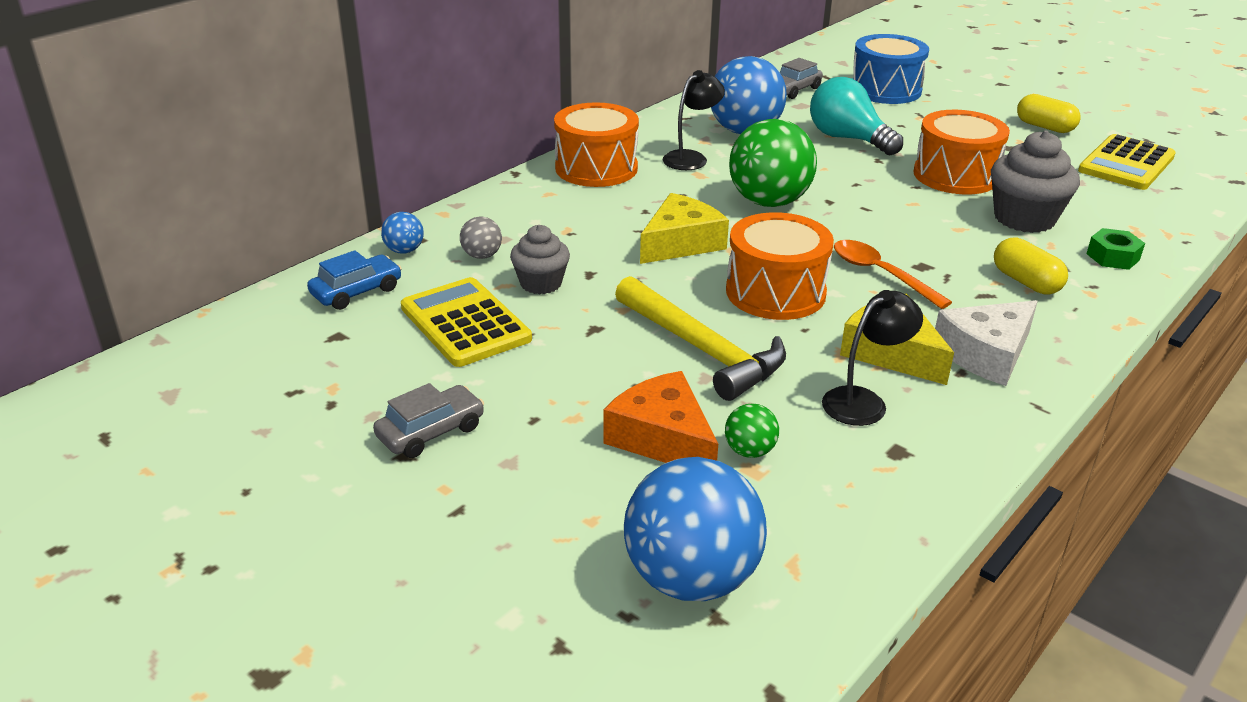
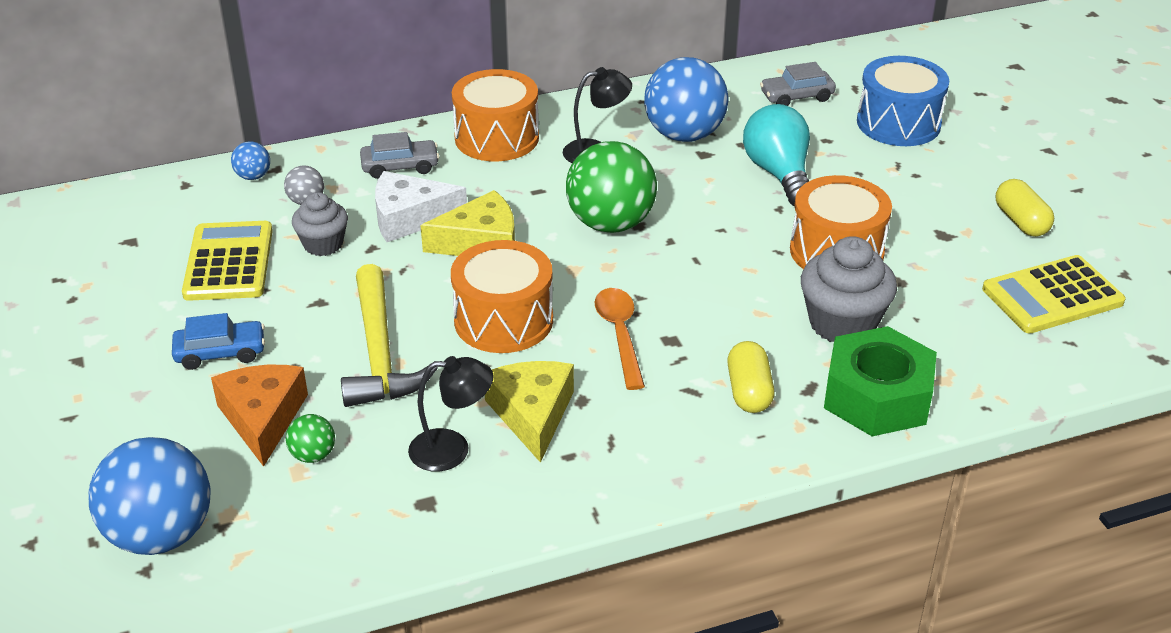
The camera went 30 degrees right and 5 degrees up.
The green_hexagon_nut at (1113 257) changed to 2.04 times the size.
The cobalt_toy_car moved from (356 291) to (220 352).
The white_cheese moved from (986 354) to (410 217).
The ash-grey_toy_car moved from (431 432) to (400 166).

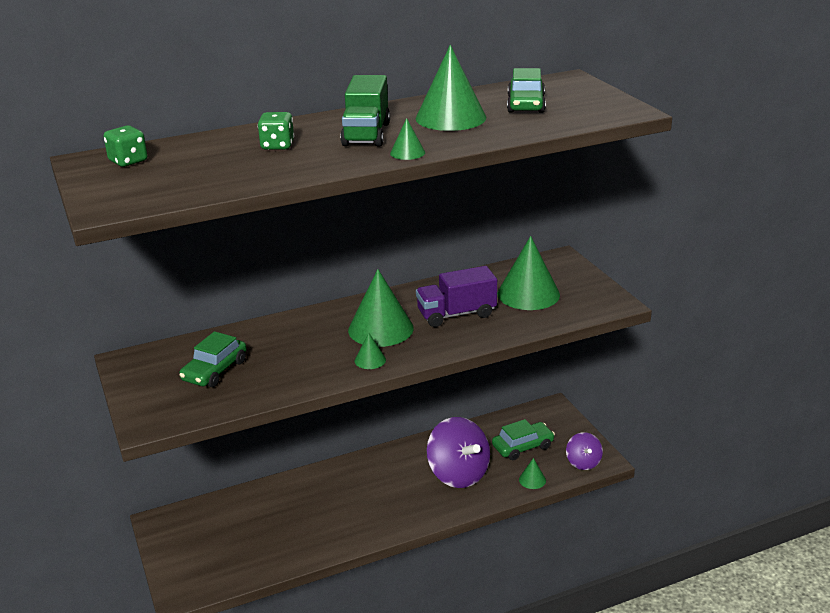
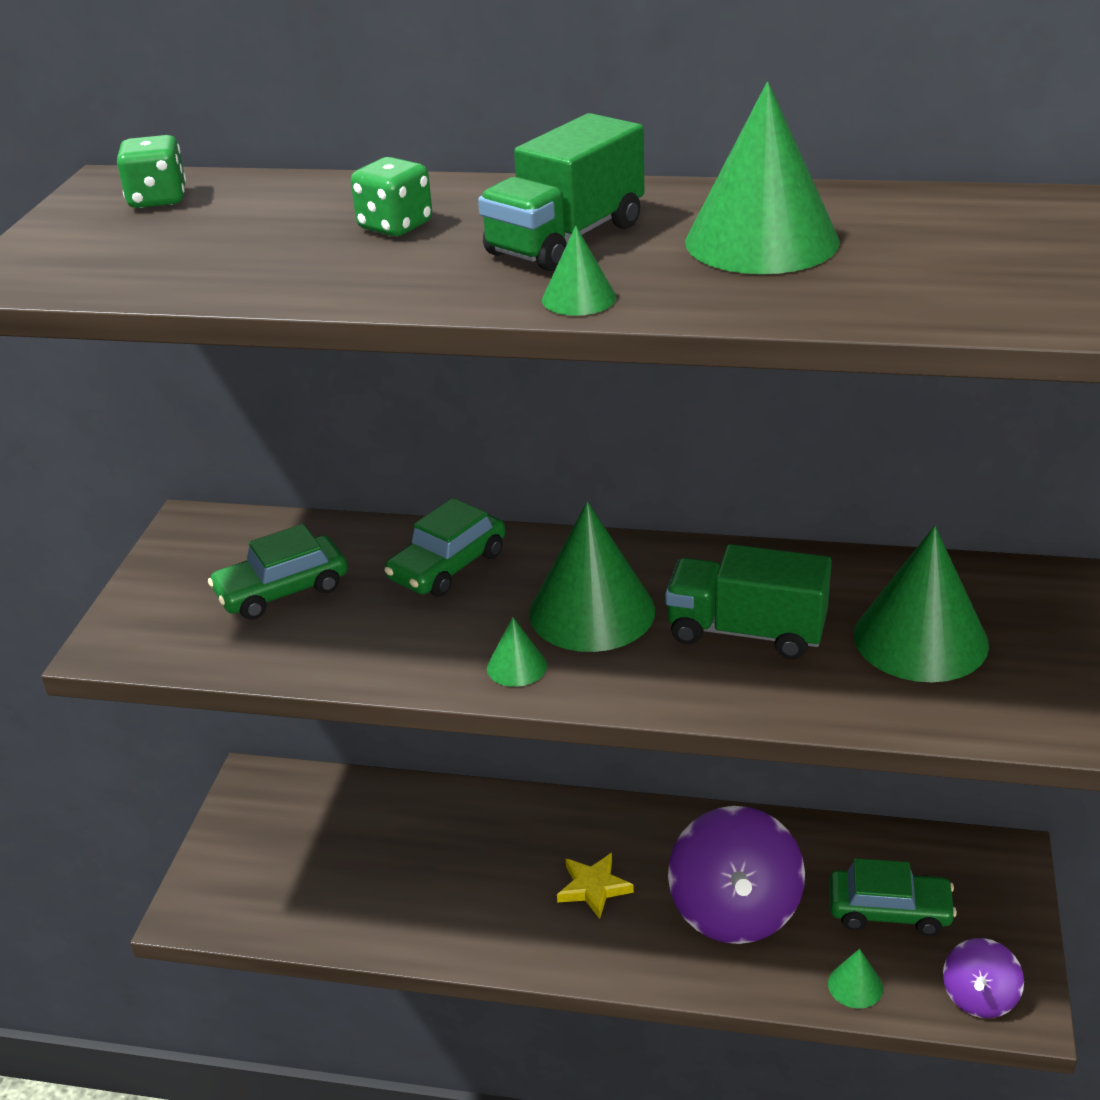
The camera went 35 degrees right and 5 degrees up.
The green_toy_car moved from (526 104) to (447 566).
The royal_purple_truck at (456 314) became the green_truck at (746 631).
The yellow_five-pointed_star at (593 887) appeared.

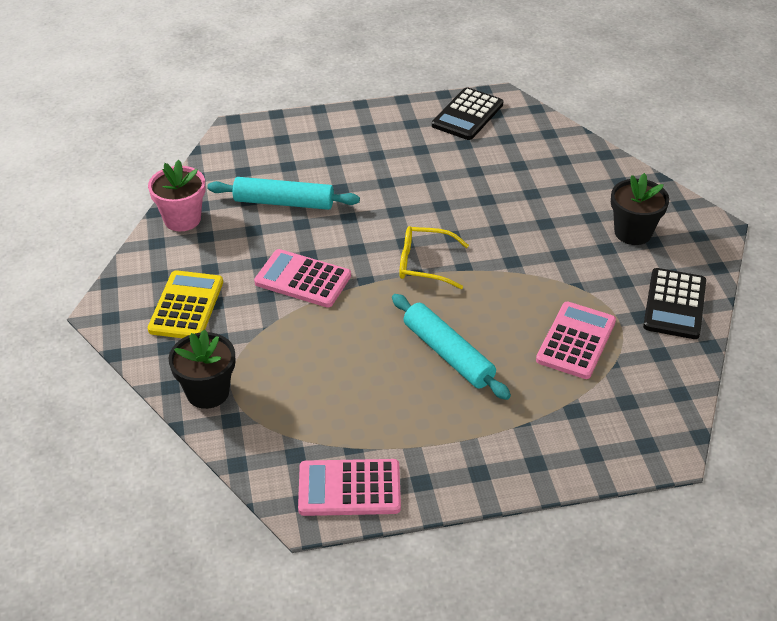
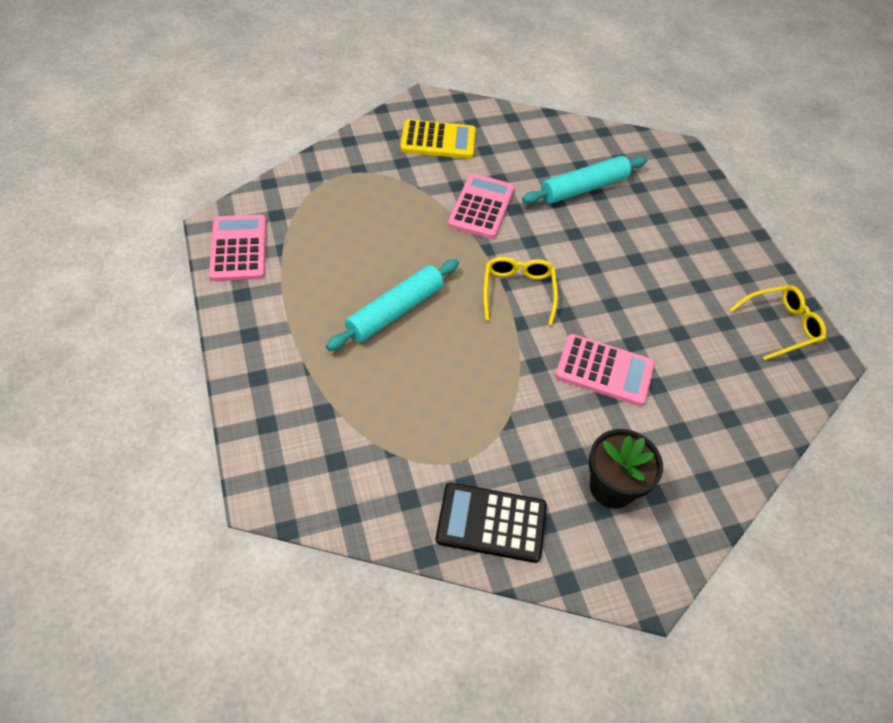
The camera went 80 degrees right and 10 degrees up.
The black_adding_machine at (467 115) was replaced by the yellow_spectacles at (780 326).
The rose-pink_flower_pot at (182 219) disappeared.
The turquoise_dough_roller at (284 202) turned 60 degrees clockwise.
The rose-pink_adding_machine moved from (576 341) to (604 370).
The black_flower_pot at (208 392) disappeared.

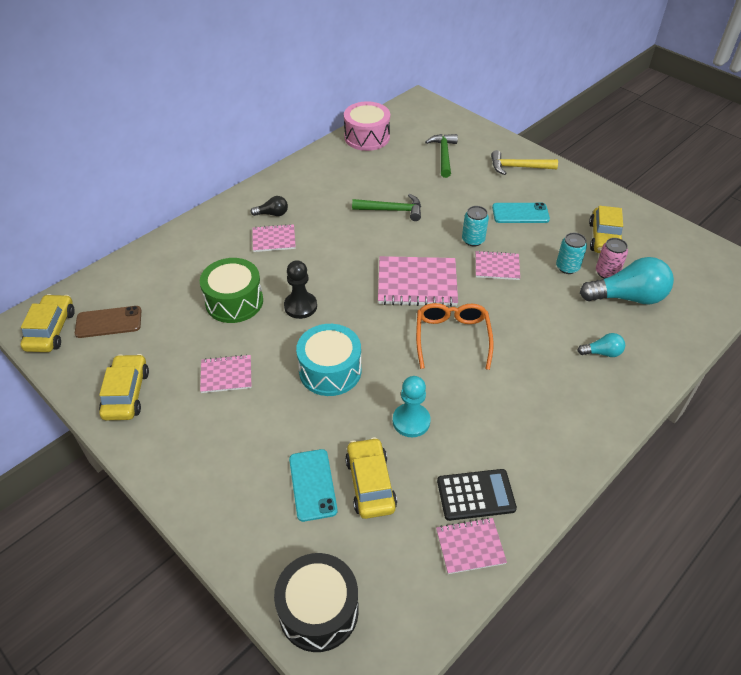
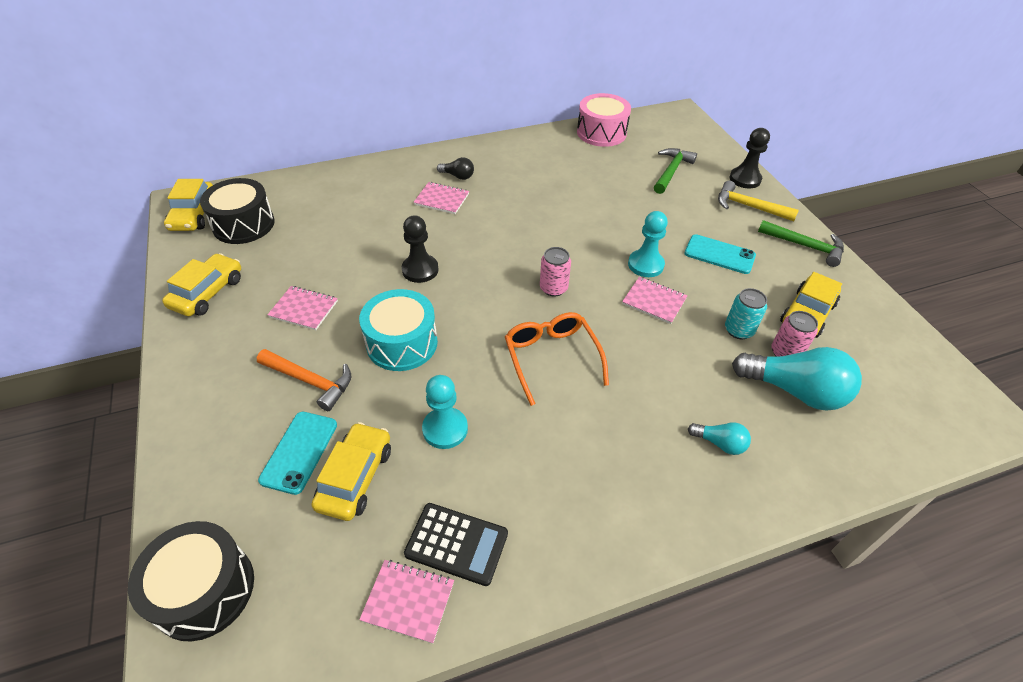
The camera went 25 degrees right and 0 degrees up.
The green_hammer moved from (392 210) to (805 246).
The turquoise_tin at (473 240) was replaced by the turquoise_game_pawn at (645 265).
The rose-pink_exercise_book at (417 283) was replaced by the rose-pink_tin at (553 288).
The green_snare_drum at (234 301) disappeared.
The yellow_toy_car at (51 330) turned 150 degrees clockwise.
The orange_spectacles at (452 338) turned 45 degrees counterclockwise.
The brown_smartphone at (108 322) was replaced by the black_snare_drum at (243 224).
The black_game_pawn at (745 179) appeared.
The orange_hammer at (310 381) appeared.

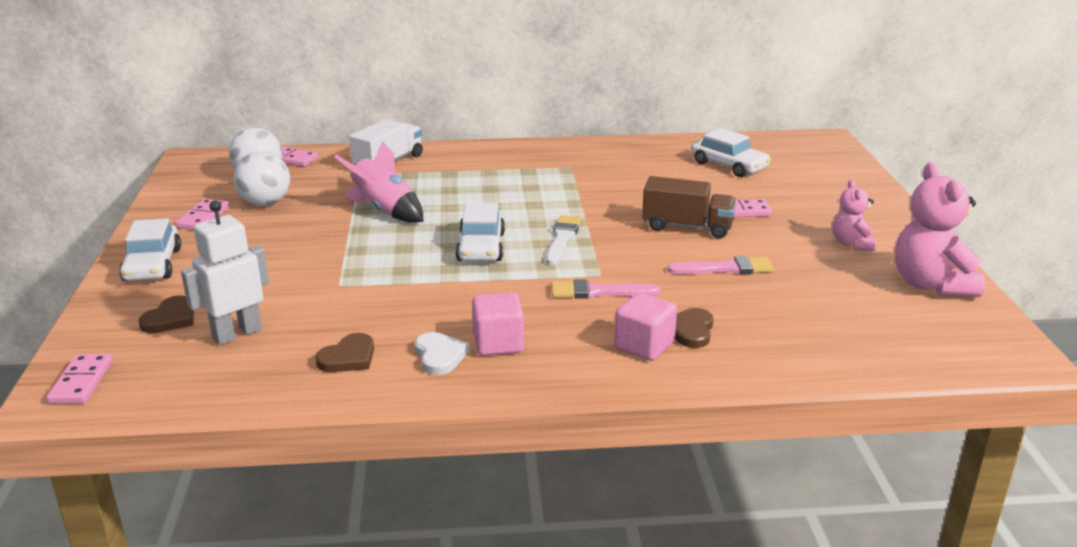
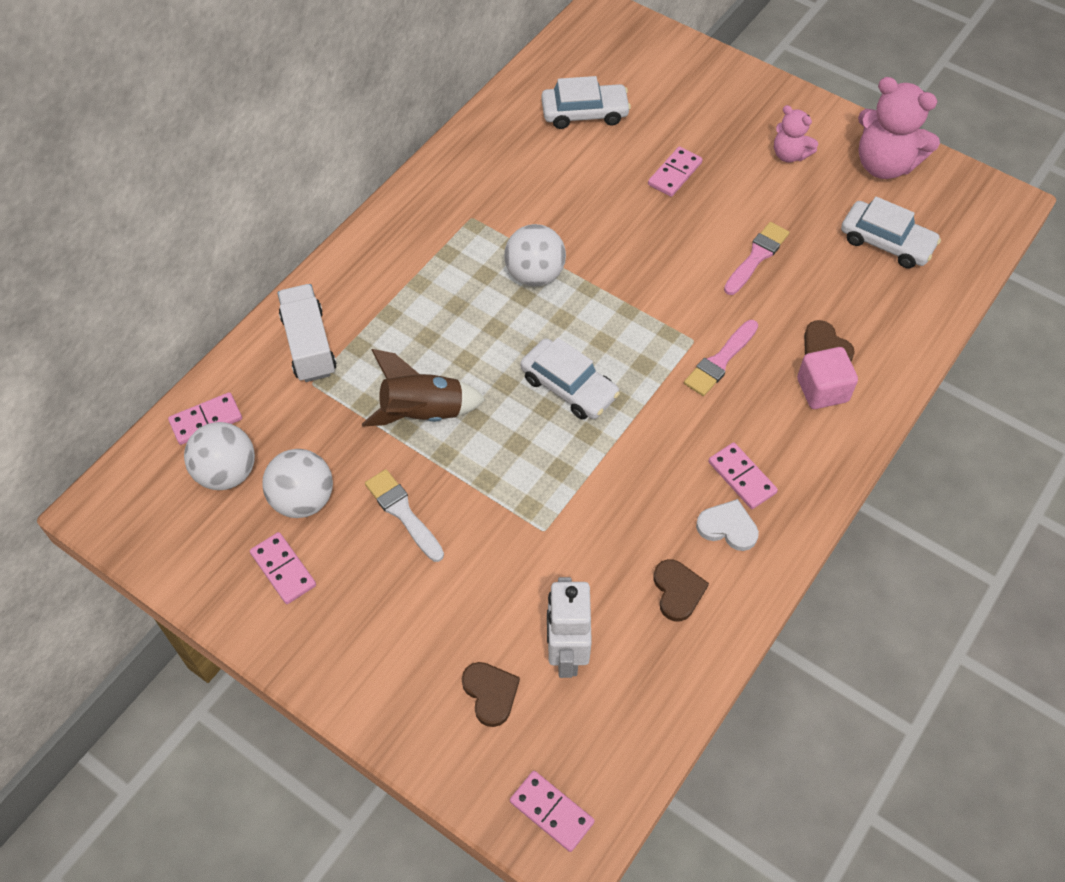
The camera went 50 degrees left and 30 degrees up.
The rose-pink_spaceship at (385 211) became the brown_spaceship at (423 413).
The brown_truck at (687 227) disappeared.
The white_brush moved from (562 238) to (403 513).
The white_toy_car moved from (152 265) to (886 242).
The rose-pink_block at (498 343) was replaced by the rose-pink_domino at (741 477).
The white_play_ball at (535 274) appeared.

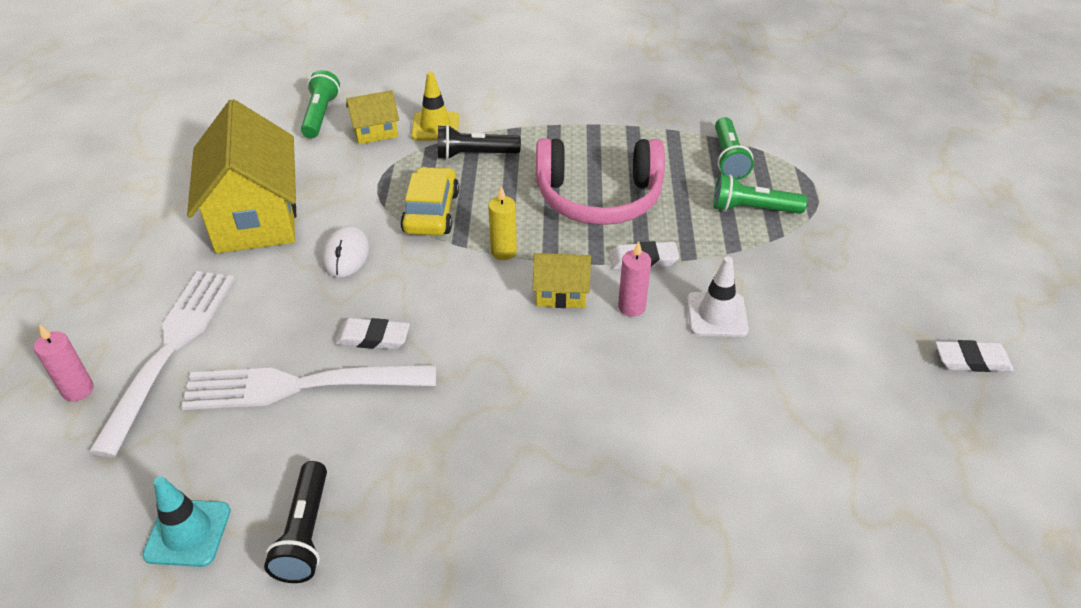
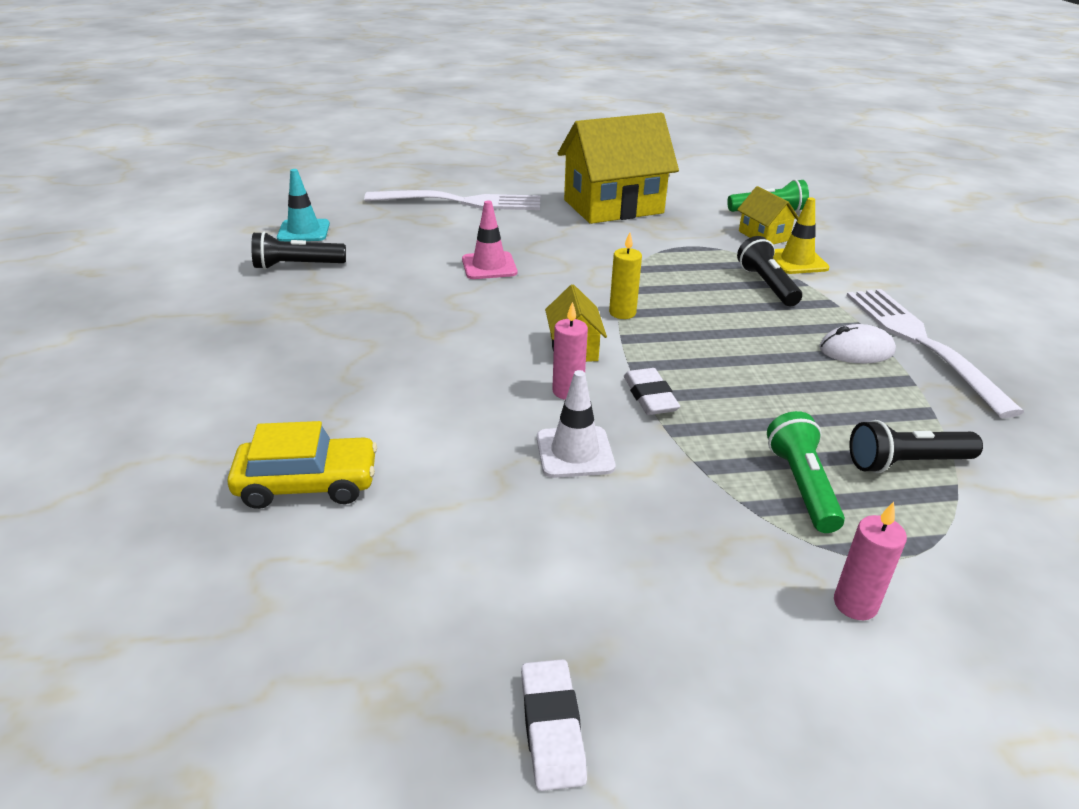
The camera went 80 degrees right and 10 degrees down.
The green_torch at (728 158) became the black_torch at (906 463).
The rose-pink_headset at (599 197) disappeared.
The yellow_toy_car moved from (431 212) to (307 484).
The white_PC_mouse moved from (346 254) to (856 350).
The white_pencil_eraser at (373 338) was replaced by the rose-pink_road_cone at (489 266).
The rose-pink_wax_candle moved from (78 390) to (855 604).
The white_dinner_fork moved from (300 385) to (921 343).

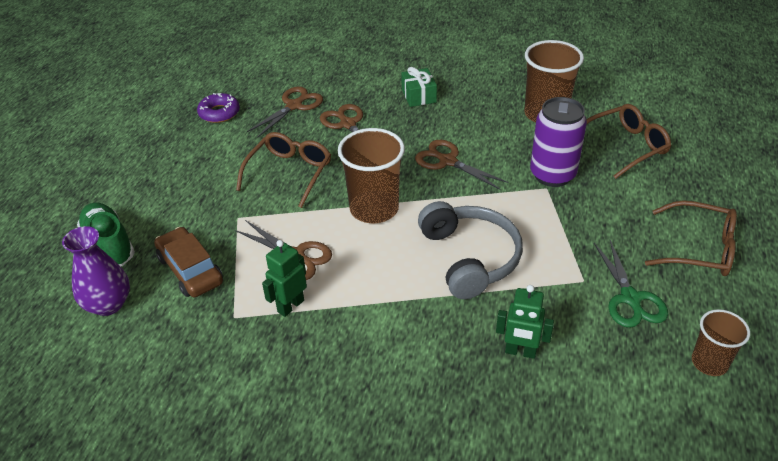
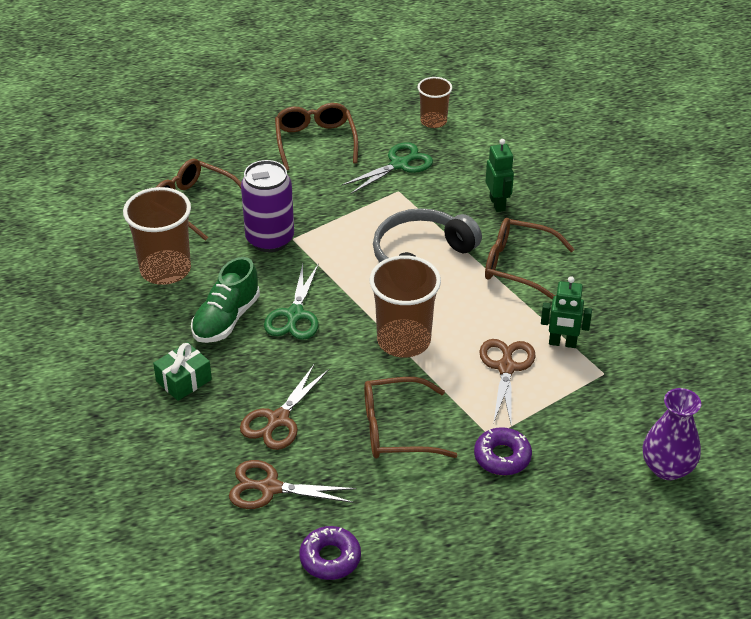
The camera went 120 degrees left and 0 degrees up.
The brown_shears at (448 161) became the green_shears at (294 315).
The green_lace-up_shoe moved from (109 245) to (226 319).
The brown_toy_car at (190 270) disappeared.
The brown_spectacles at (518 265) appeared.
The royal_purple_donut at (502 457) appeared.

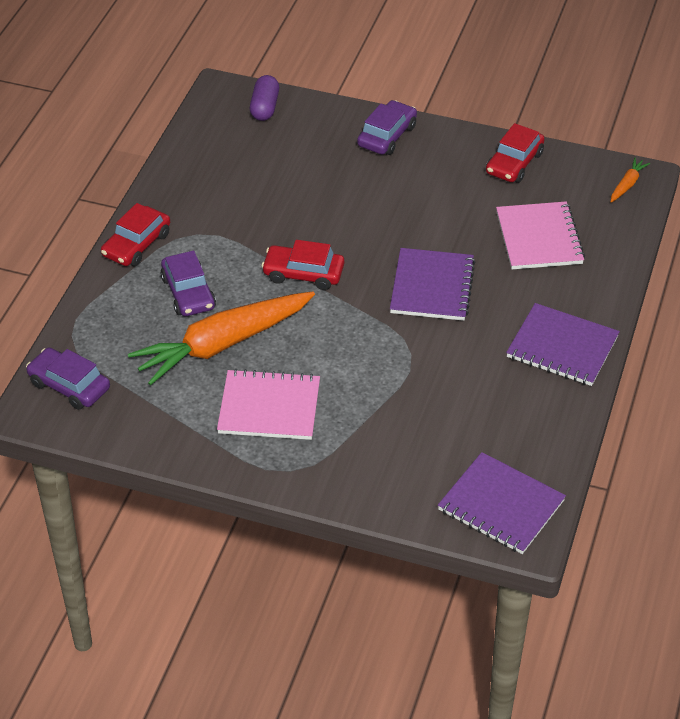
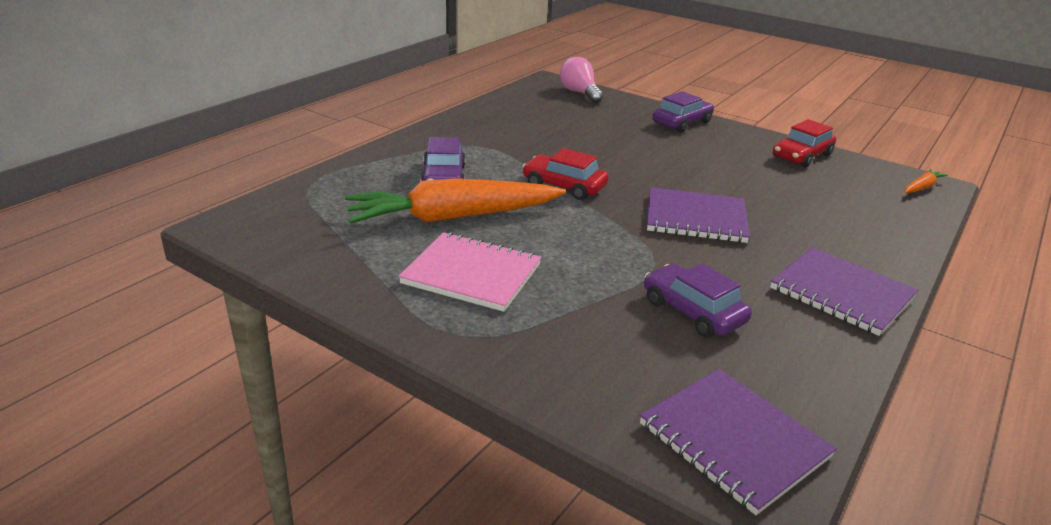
The camera went 15 degrees right and 15 degrees down.
The royal_purple_pill_shape at (264 107) was replaced by the rose-pink_bulb at (579 93).
The rose-pink_exercise_book at (539 238) disappeared.
The red_toy_car at (136 245) disappeared.
The royal_purple_exercise_book at (432 287) turned 75 degrees clockwise.
The royal_purple_toy_car moved from (69 386) to (693 311).

